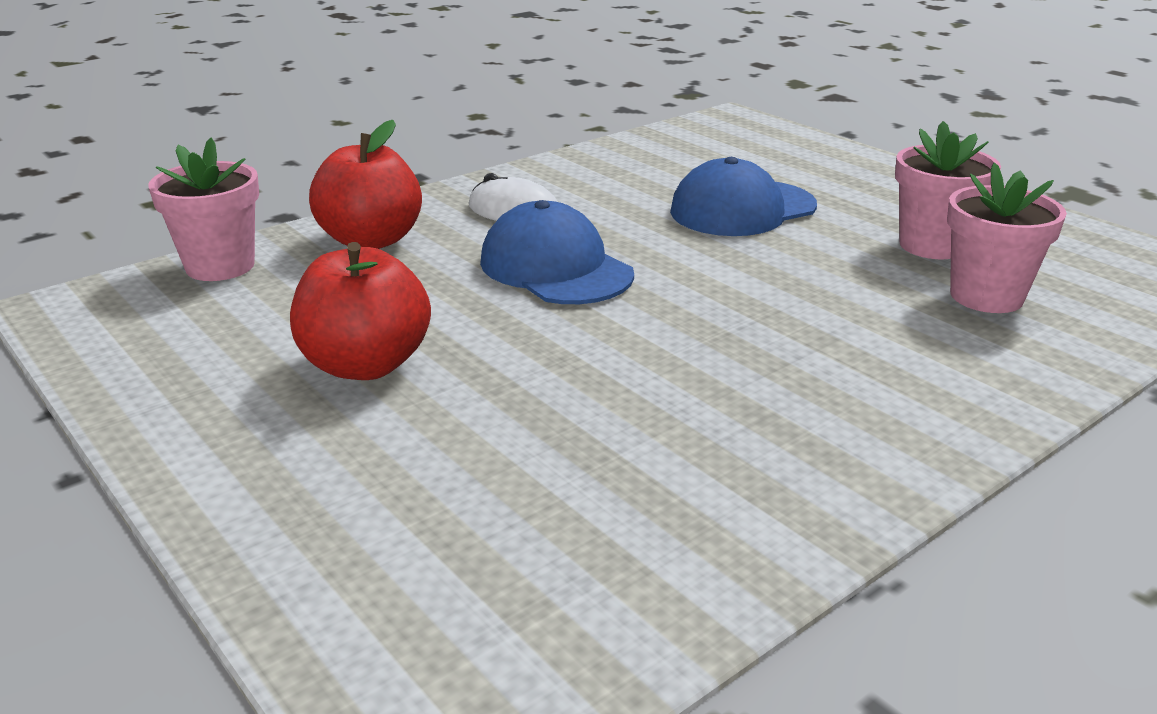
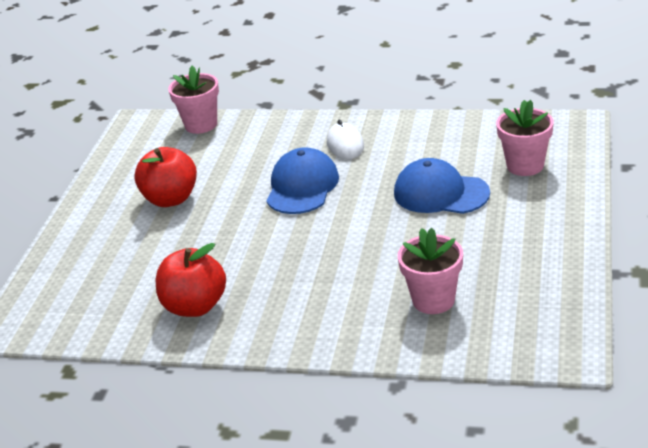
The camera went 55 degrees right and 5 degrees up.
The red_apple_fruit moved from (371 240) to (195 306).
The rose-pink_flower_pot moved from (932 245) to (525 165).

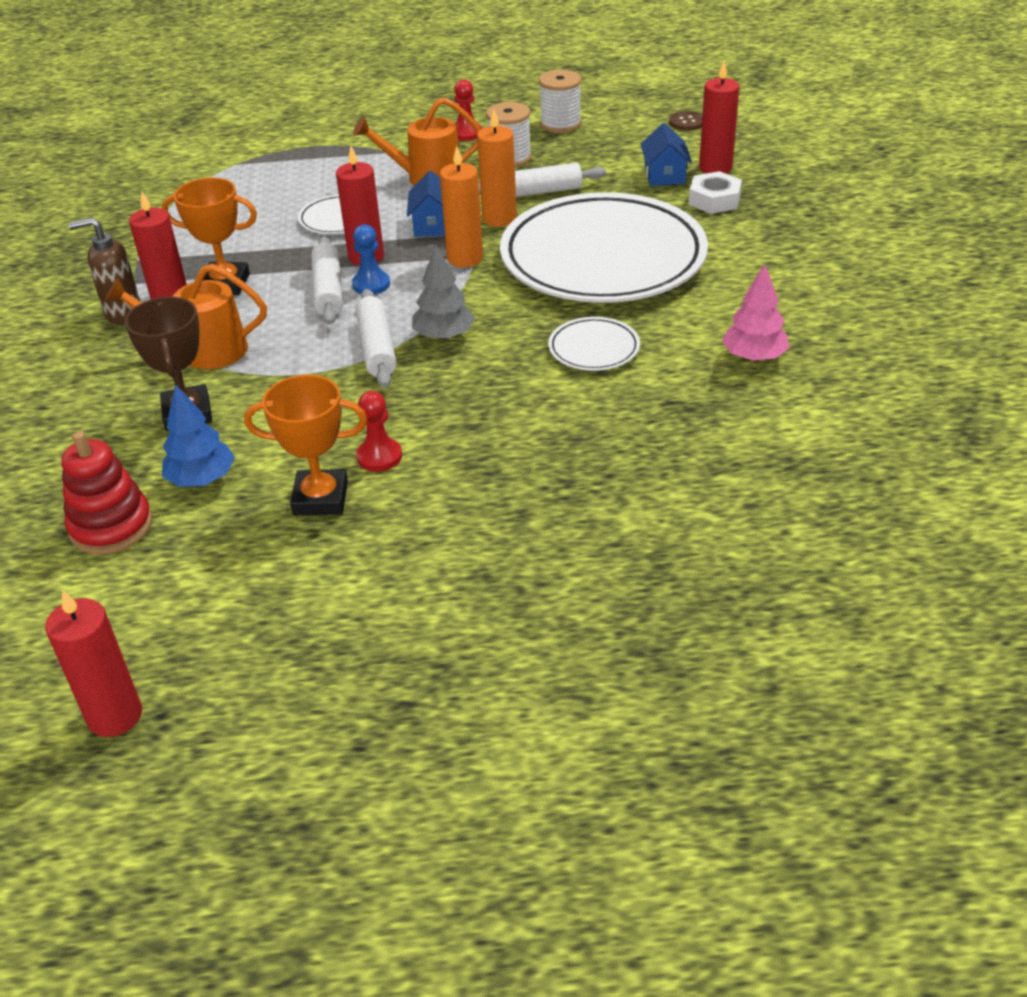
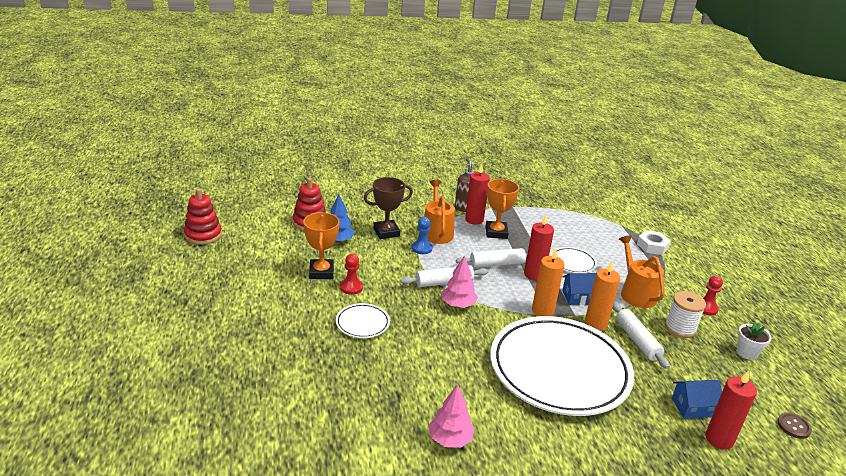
The camera went 80 degrees right and 10 degrees down.
The white_reel_of_thread at (560 124) was replaced by the white_flower_pot at (746 353).
The white_hexagon_nut moved from (714 200) to (652 246).
The cobalt_game_pawn moved from (371 284) to (422 248).
The ash-grey_fir_tree at (444 336) became the rose-pink_fir_tree at (458 305).
The white_flat_dish moved from (594 349) to (362 323).
The red_wax_candle at (115 716) was replaced by the red_ring_stacker at (203 235).

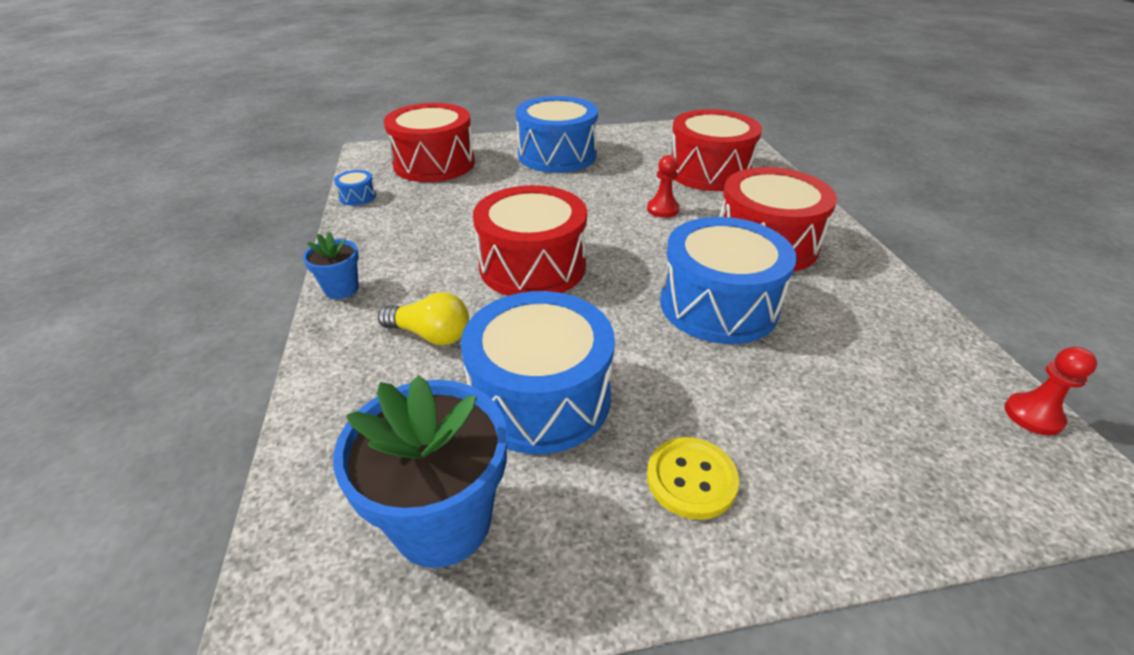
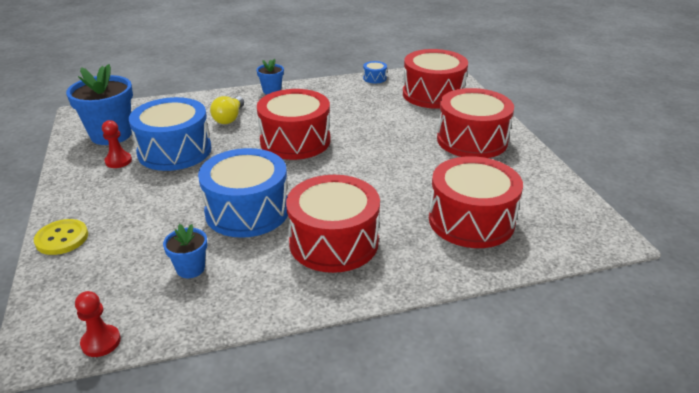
The camera went 85 degrees right and 5 degrees down.
The cobalt_snare_drum at (557 155) became the red_snare_drum at (472 140).
The red_game_pawn moved from (662 209) to (118 161).
The yellow_sewing_button moved from (691 479) to (62 238).
The cobalt_flower_pot at (190 269) appeared.

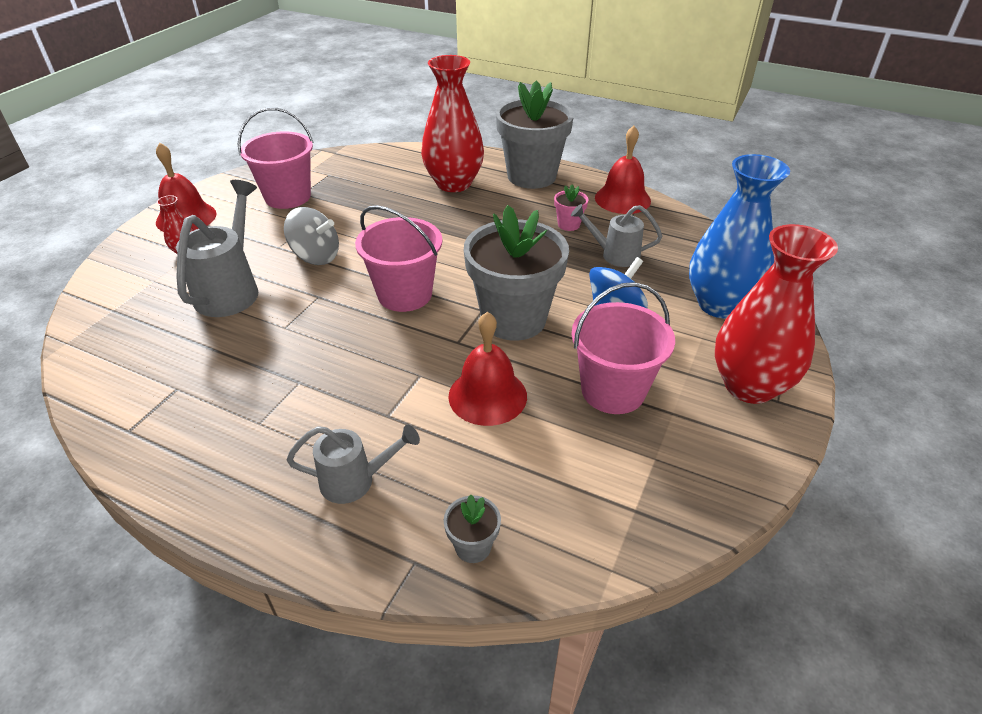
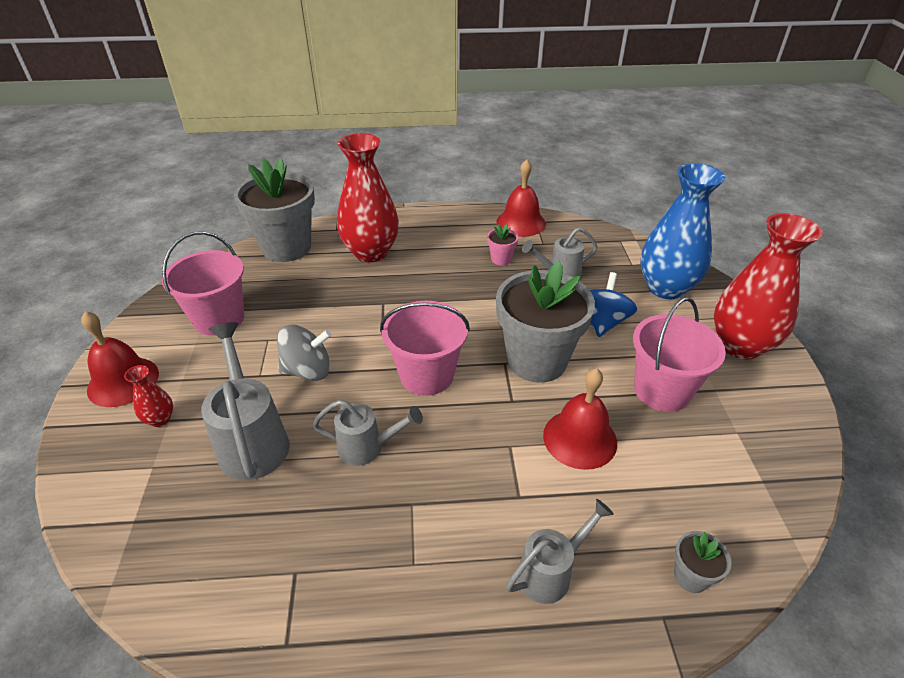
The camera went 30 degrees left and 0 degrees up.
The ash-grey_flower_pot moved from (531 176) to (286 248).
The ash-grey_watering_pot at (367 447) appeared.

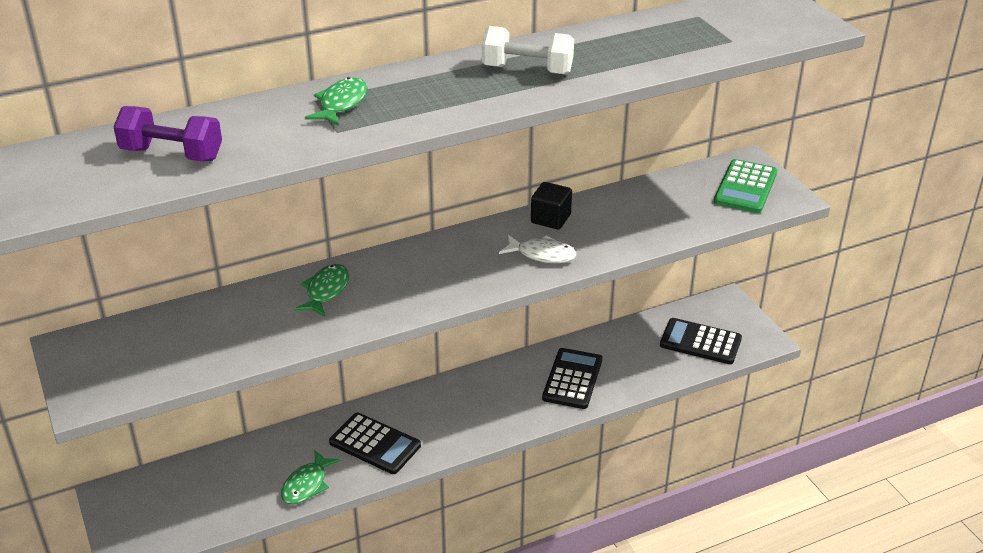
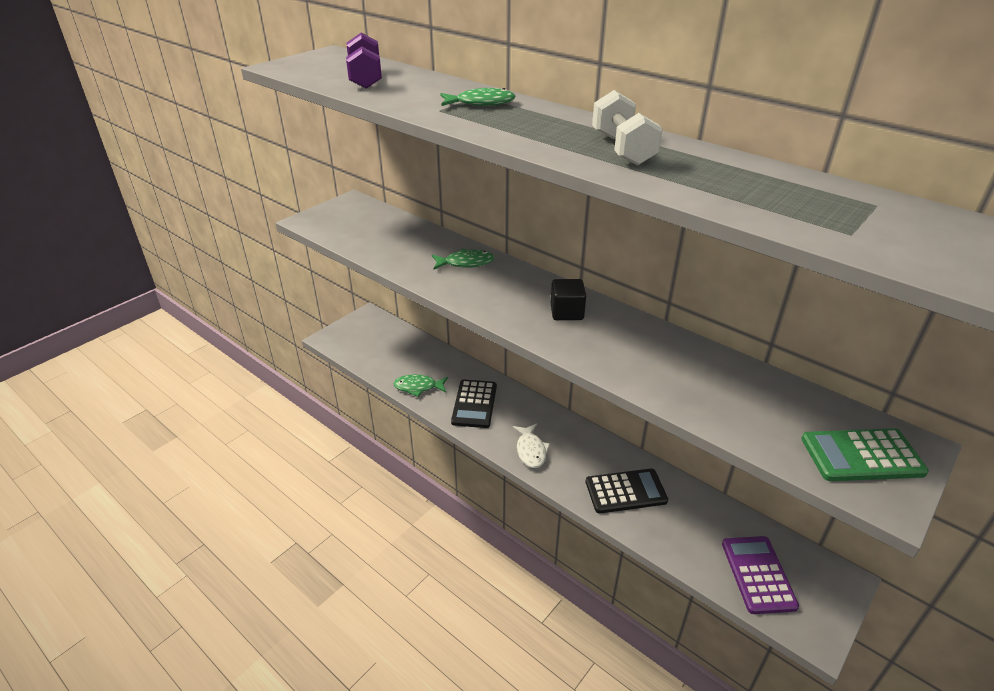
The camera went 65 degrees right and 0 degrees up.
The black_block moved from (550 219) to (566 312).
The white_fish_figure moved from (542 254) to (531 450).
The black_adding_machine at (700 342) became the royal_purple_adding_machine at (758 574).

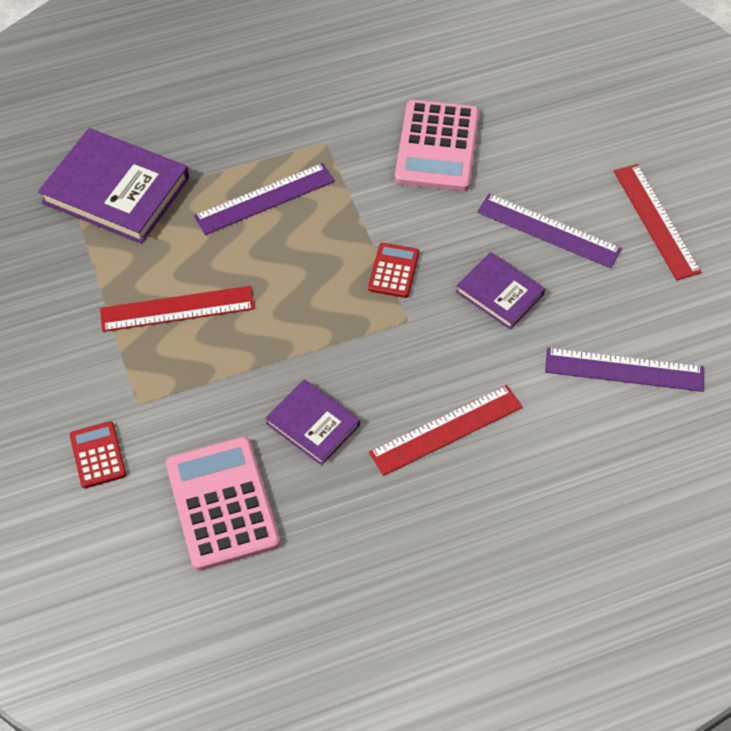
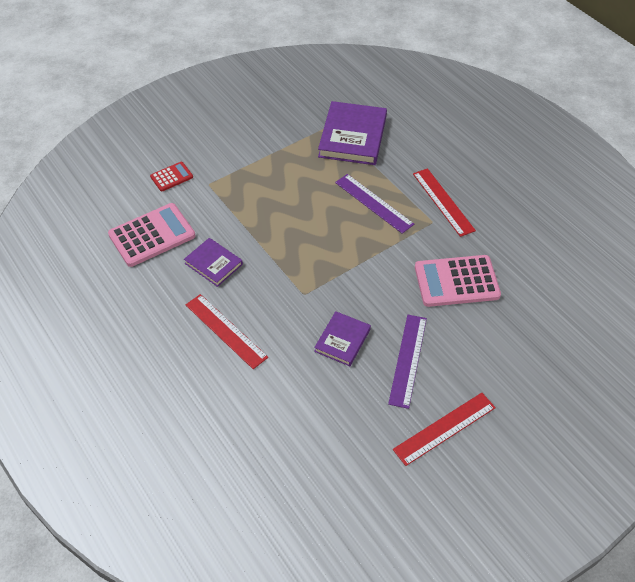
The camera went 75 degrees right and 5 degrees down.
The red_adding_machine at (393 271) disappeared.
The red_straightedge moved from (177 309) to (443 202).
The royal_purple_straightedge at (624 369) disappeared.
The royal_purple_book at (313 424) turned 75 degrees counterclockwise.

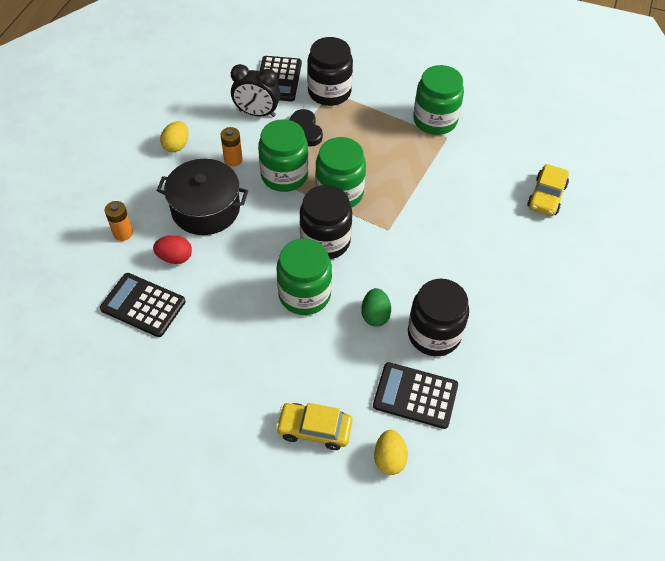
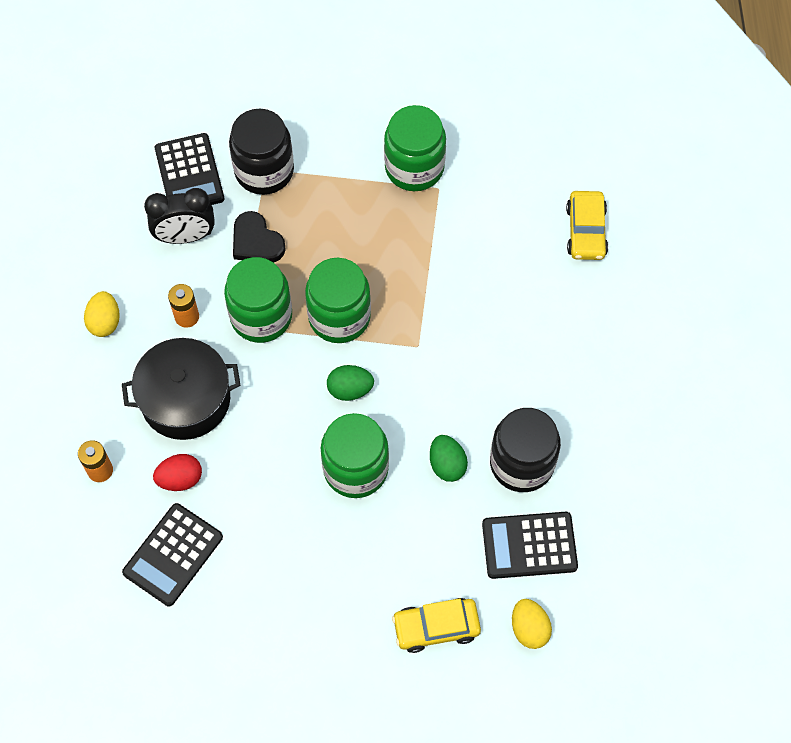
The camera went 20 degrees left and 10 degrees up.
The black_jam_jar at (325 241) was replaced by the green_egg_shape at (350 389).
The black_adding_machine at (143 305) turned 60 degrees counterclockwise.

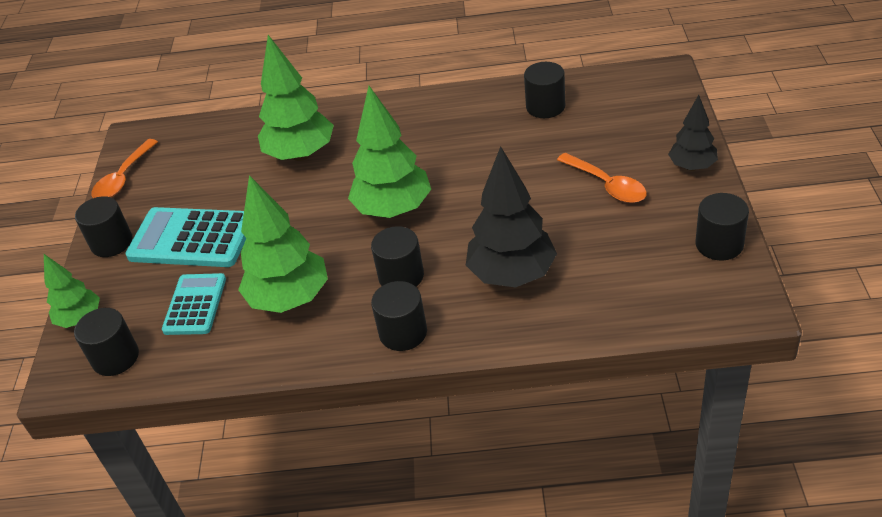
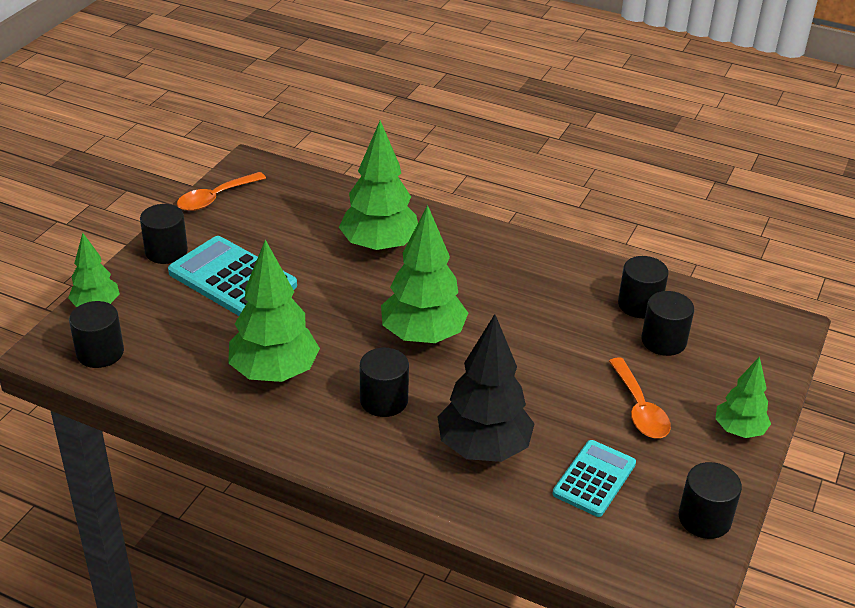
The camera went 20 degrees right and 5 degrees down.
The black_fir_tree at (692 166) became the green_fir_tree at (739 431).
The turquoise_adding_machine moved from (195 305) to (594 479).
The black_solid_cylinder moved from (403 333) to (663 341).

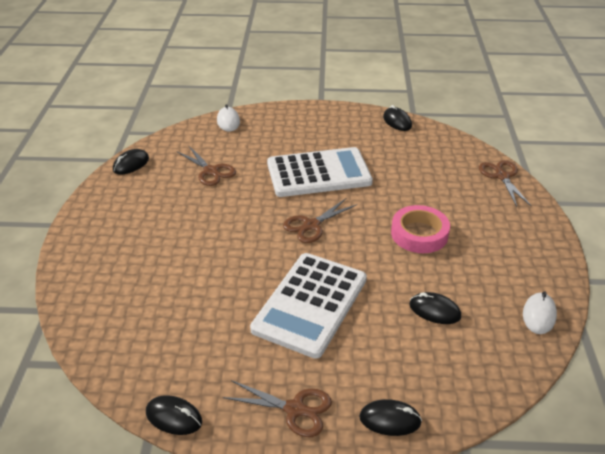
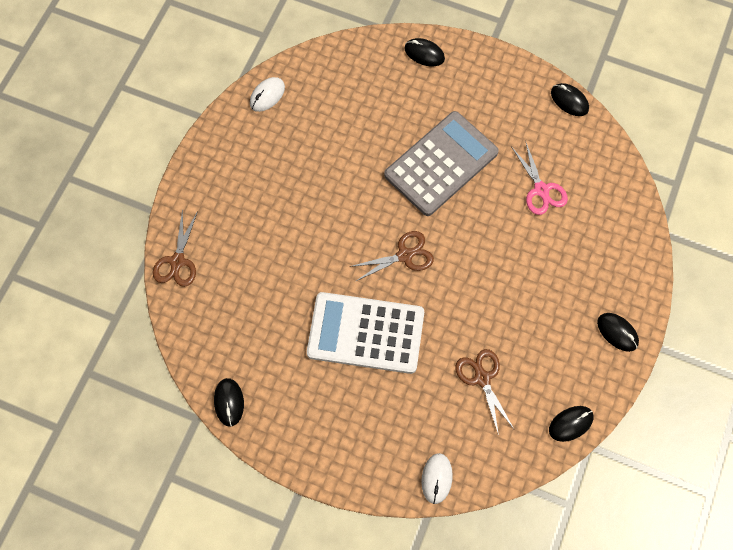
The camera went 160 degrees left and 30 degrees up.
The rose-pink_sticky_tape at (419 234) disappeared.
The white_adding_machine at (310 304) became the ash-grey_adding_machine at (441 164).
The black_PC_mouse moved from (434 311) to (617 332).
The brown_shears at (294 409) disappeared.
The rose-pink_shears at (541 190) appeared.

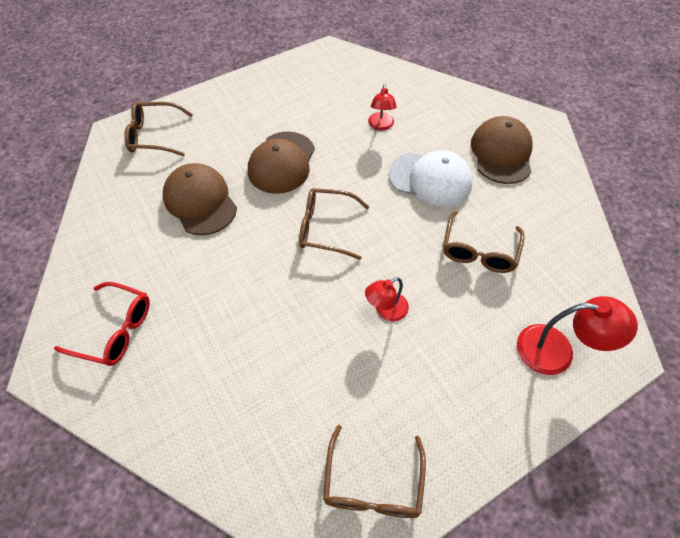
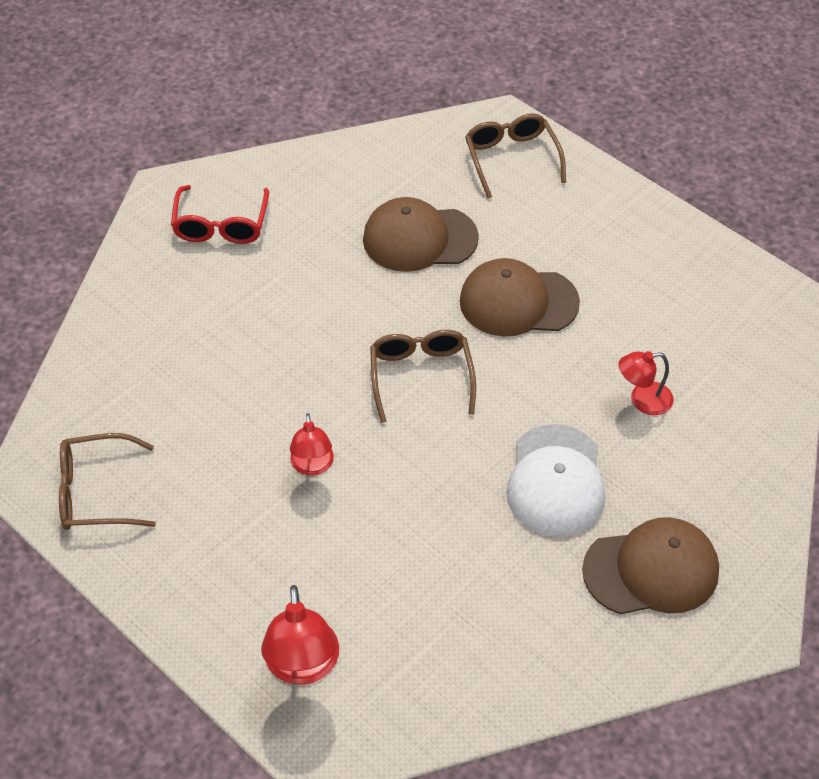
The camera went 75 degrees right and 5 degrees down.
The brown_baseball_cap at (200 201) turned 135 degrees counterclockwise.
The brown_spectacles at (479 251) disappeared.
The red_desk_lamp at (386 311) turned 135 degrees counterclockwise.

